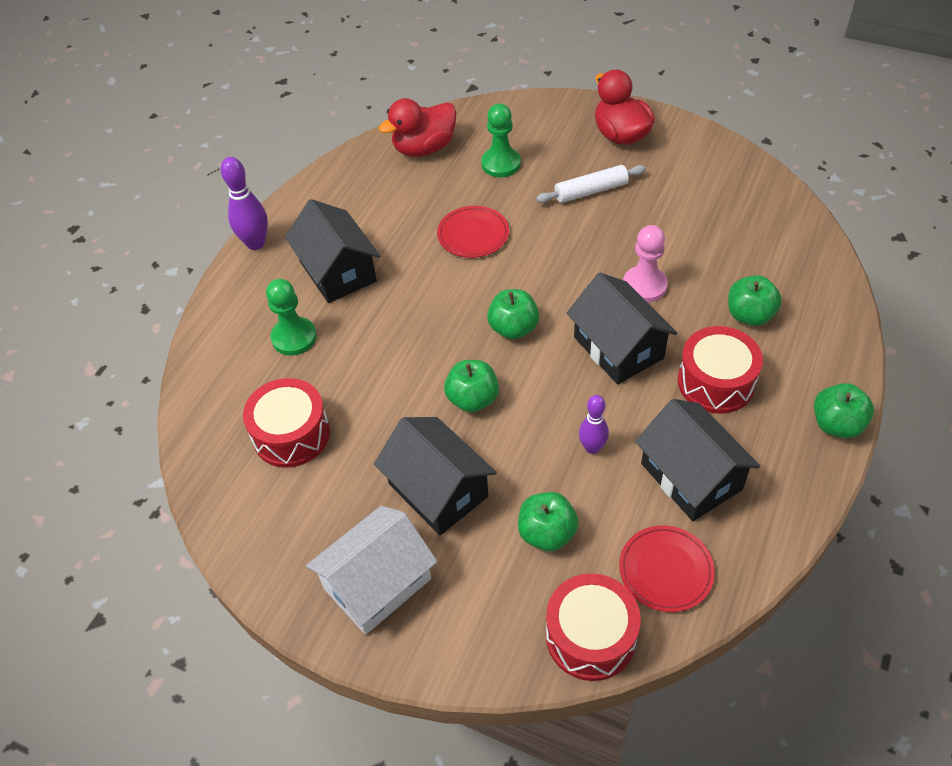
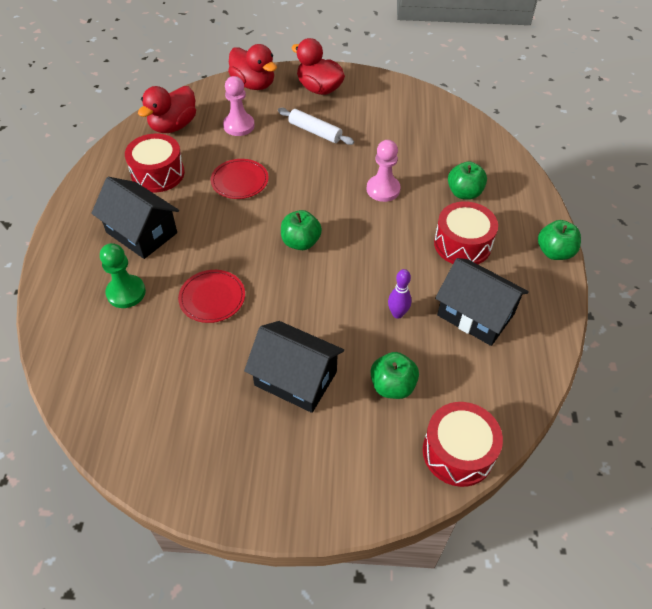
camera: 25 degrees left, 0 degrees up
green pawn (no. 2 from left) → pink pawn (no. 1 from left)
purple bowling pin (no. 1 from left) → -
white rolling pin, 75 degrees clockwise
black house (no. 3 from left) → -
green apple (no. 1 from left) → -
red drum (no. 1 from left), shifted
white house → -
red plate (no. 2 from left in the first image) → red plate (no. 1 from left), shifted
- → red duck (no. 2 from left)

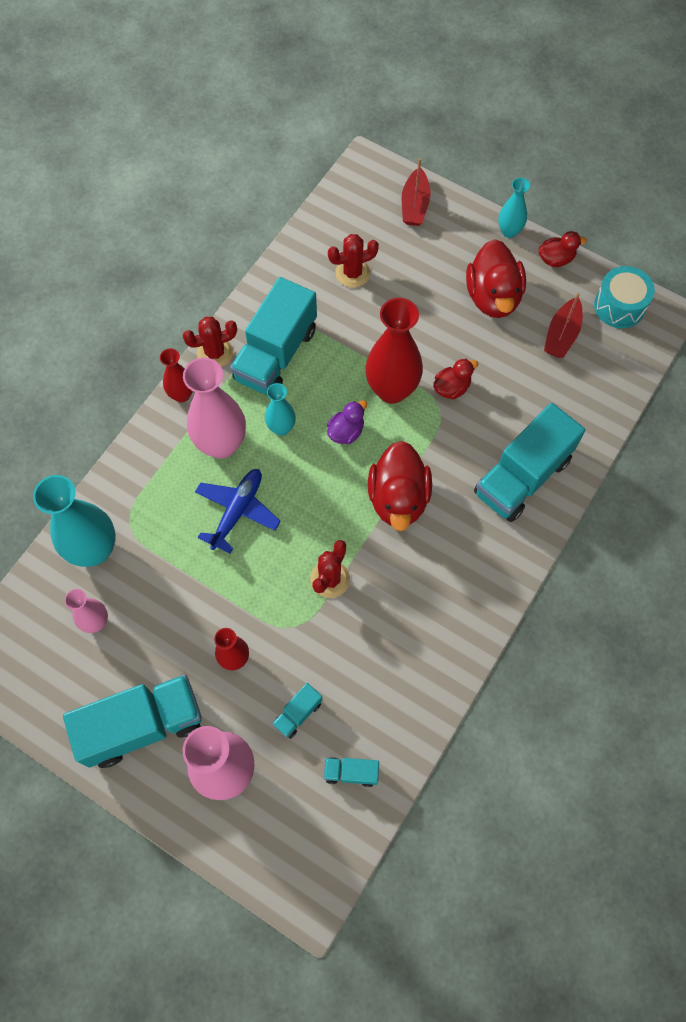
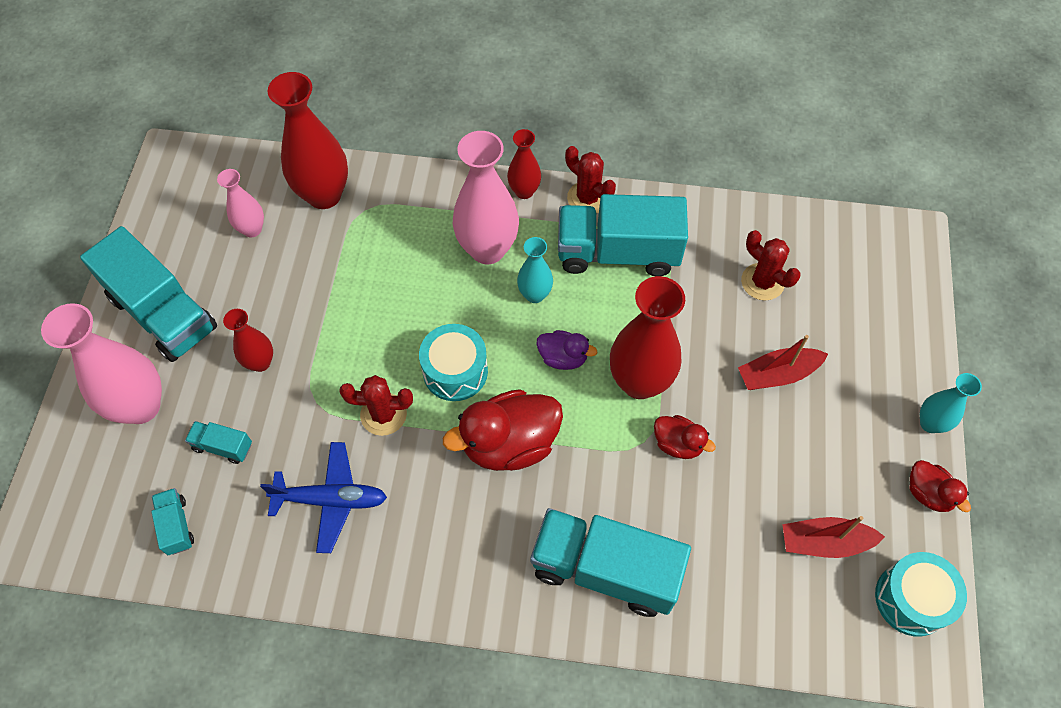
camera: 65 degrees right, 5 degrees down
red boat (no. 1 from left), shifted
red duck (no. 3 from left) → -
blue plane, shifted
turquoise vase (no. 1 from left) → red vase (no. 2 from left)
- → turquoise drum (no. 1 from left)

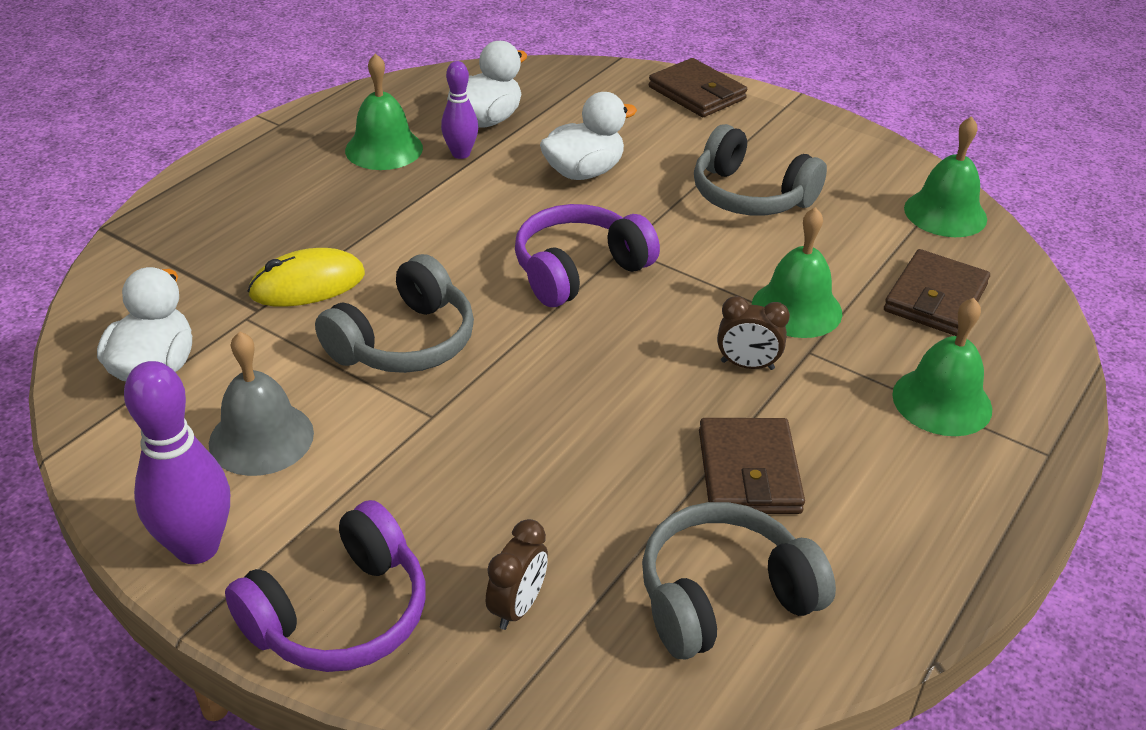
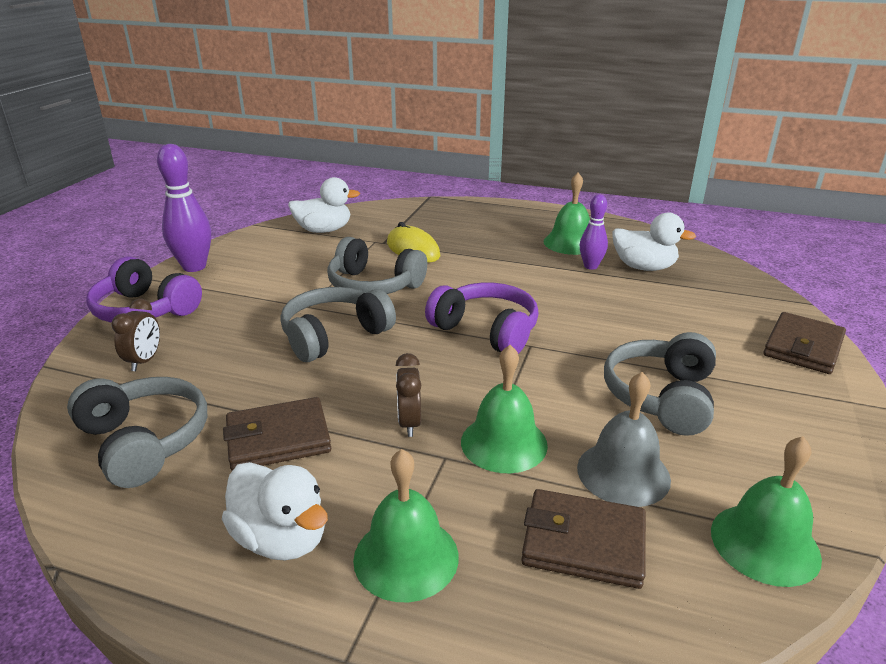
camera: 75 degrees right, 10 degrees down
white duck (no. 3 from left in the first image) → white duck (no. 1 from left), shifted
grey bell, shifted
brown clock (no. 1 from left), 90 degrees counterclockwise
- → grey headphones (no. 2 from left)

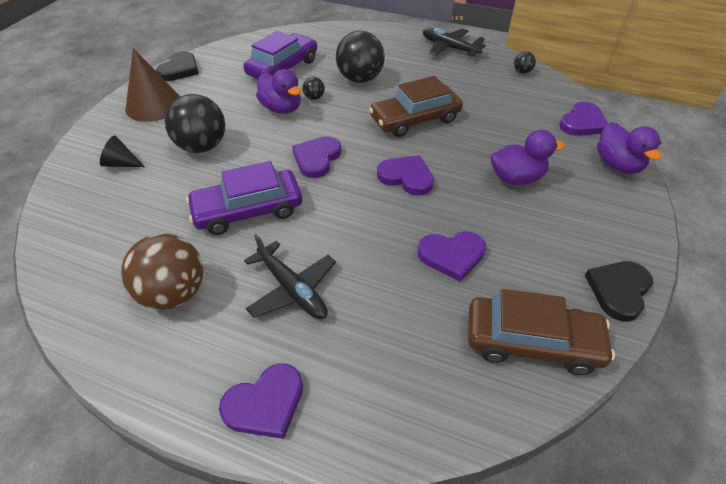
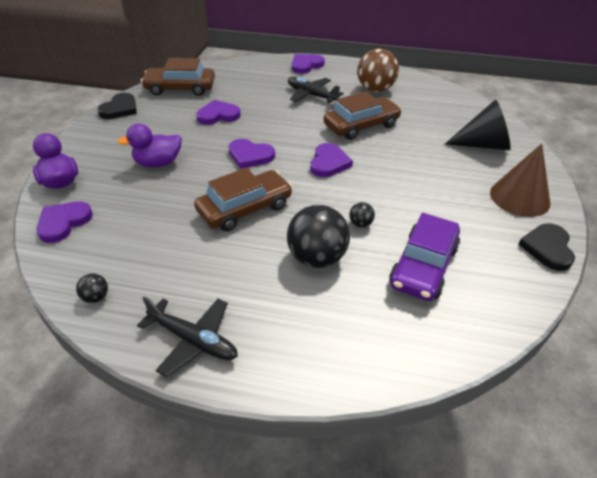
camera: 170 degrees right, 5 degrees down
purple duck (no. 1 from left) → -
black ball (no. 1 from left) → -
black cone, x1.88
purple car (no. 1 from left) → brown car (no. 3 from left)

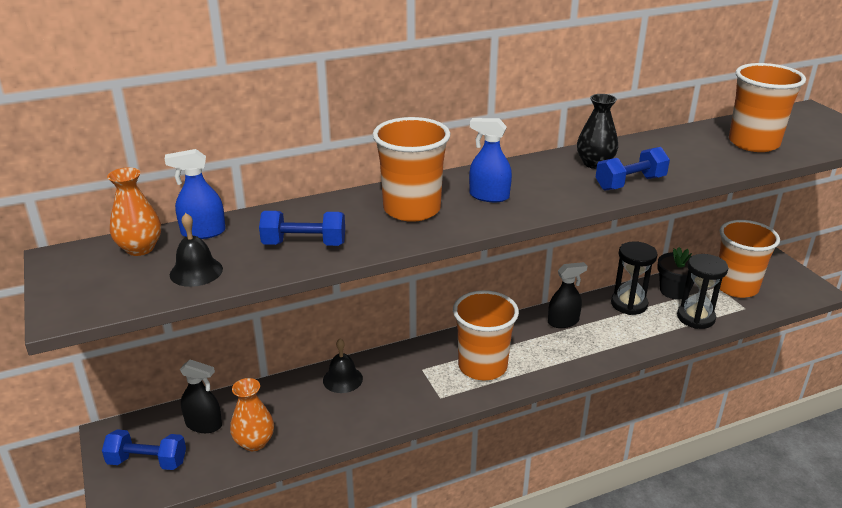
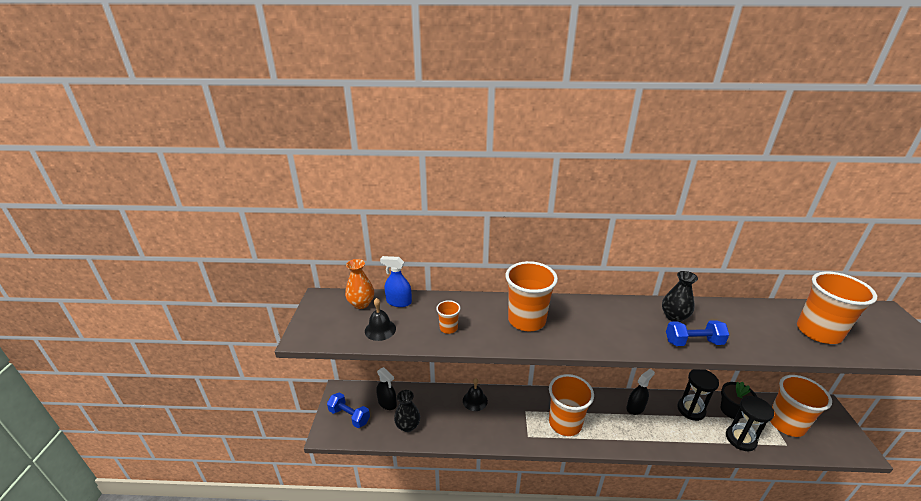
camera: 25 degrees right, 0 degrees up
blue spray bottle (no. 2 from left) → -
blue dumbbell (no. 2 from left) → orange cup (no. 1 from left)
black spray bottle (no. 2 from left), 45 degrees counterclockwise
orange vase (no. 2 from left) → black vase (no. 1 from left)

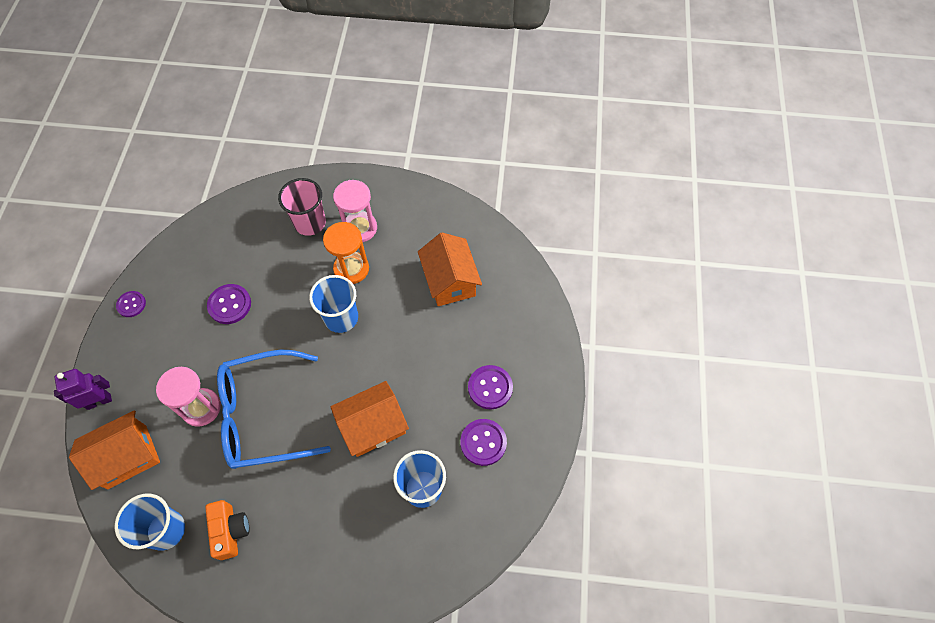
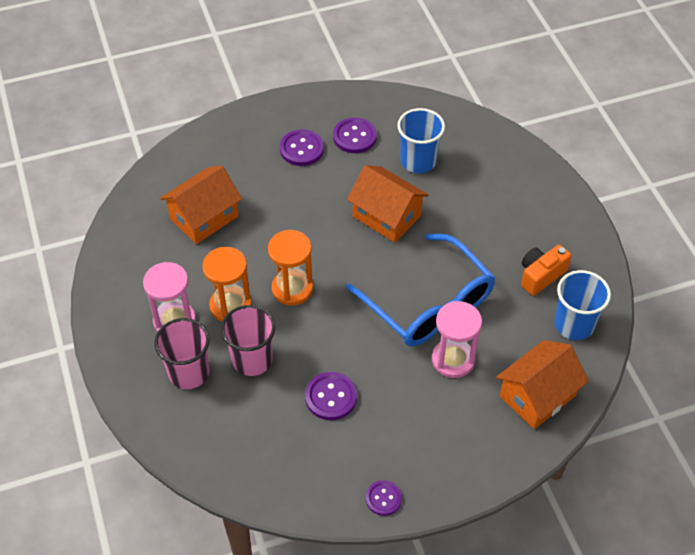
camera: 115 degrees left, 10 degrees down
blue cup (no. 2 from left) → orange hourglass (no. 2 from left)
purple robot → -
orange house (no. 1 from left in the first image) → orange house (no. 3 from left), 75 degrees counterclockwise
- → pink cup (no. 2 from left)

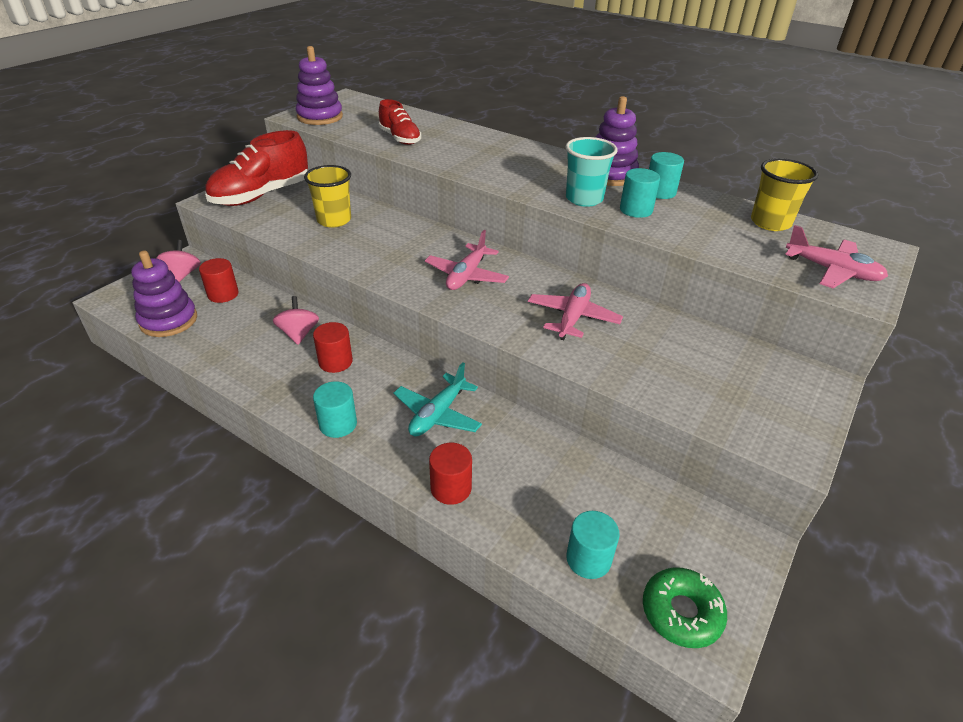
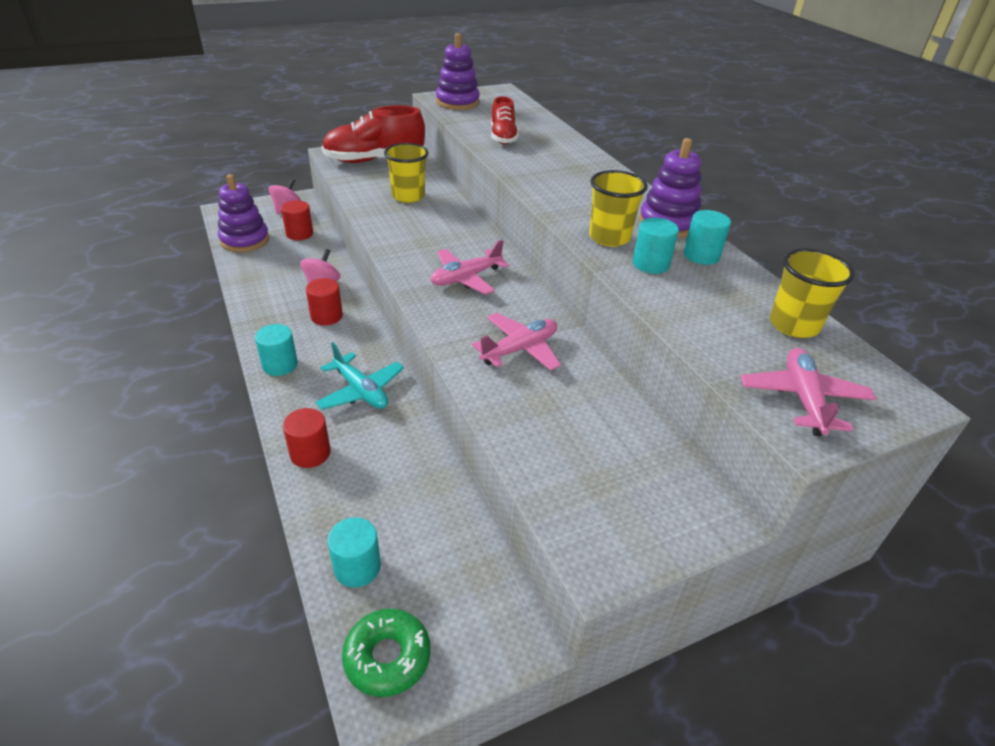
camera: 30 degrees right, 0 degrees up
turquoise cup → yellow cup (no. 2 from left)
pink plane (no. 3 from left), 150 degrees counterclockwise
turquoise plane, 105 degrees counterclockwise

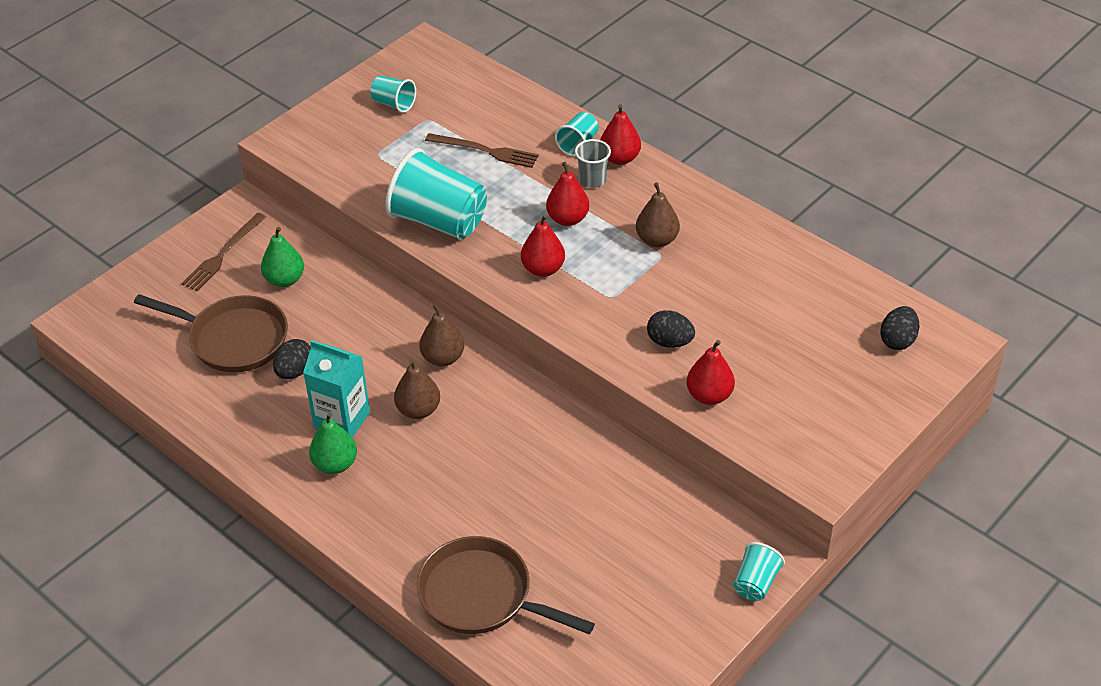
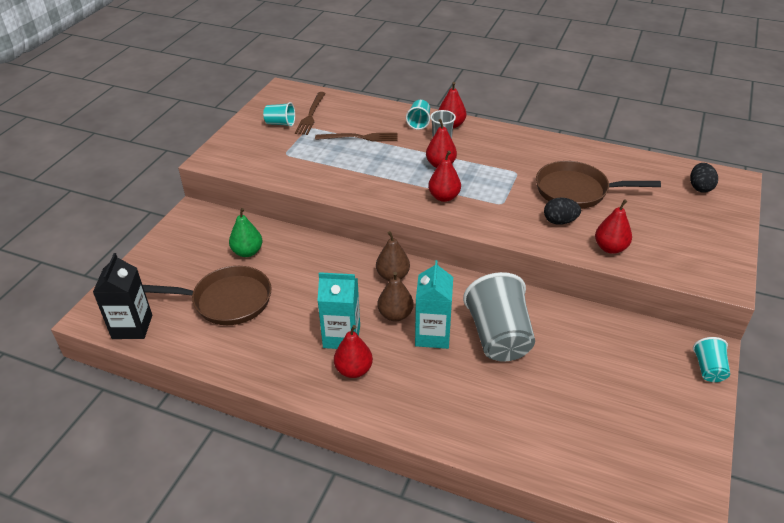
camera: 20 degrees left, 5 degrees down
turquoise cup (no. 2 from left) → -
brown pear (no. 3 from left) → -
brown fork (no. 1 from left), shifted
black egg (no. 1 from left) → -
green pear (no. 2 from left) → red pear (no. 1 from left)
brown pan (no. 2 from left), shifted
- → black carton
- → turquoise carton (no. 2 from left)
- → grey cup (no. 2 from left)

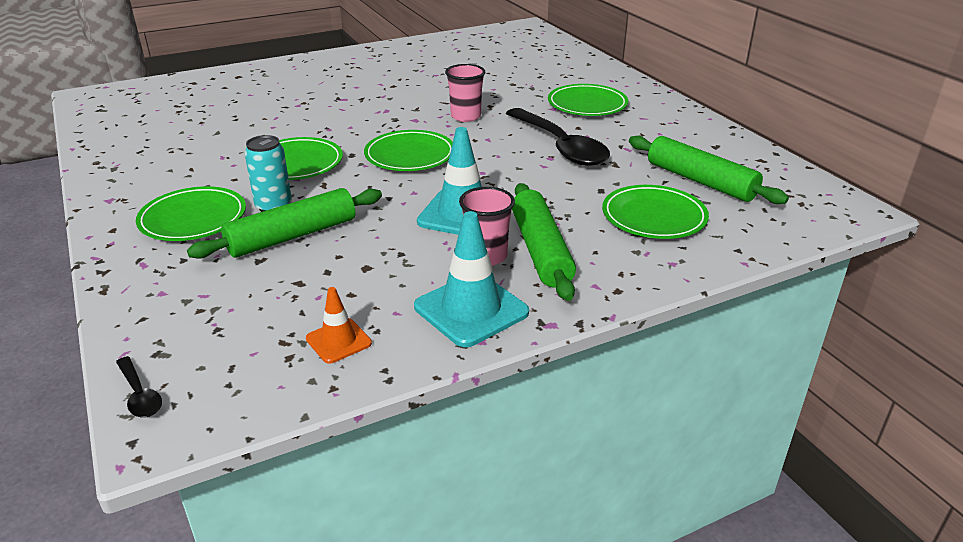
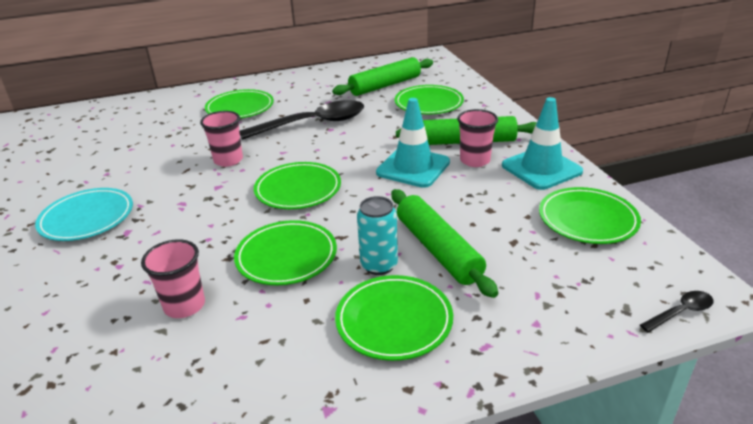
camera: 80 degrees left, 0 degrees up
orange traffic cone → green plate (no. 6 from left)
- → turquoise plate
- → pink cup (no. 1 from left)

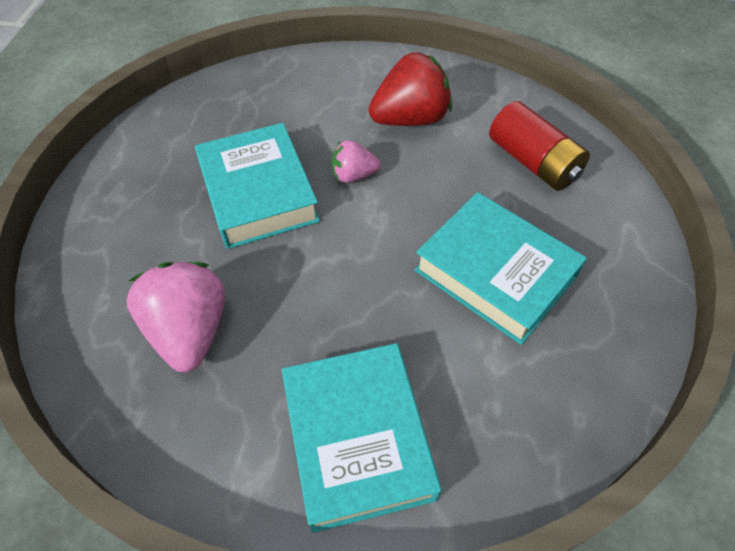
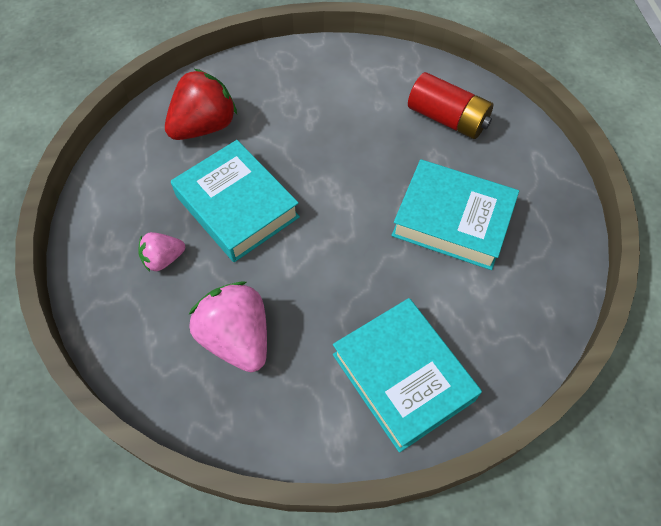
camera: 20 degrees left, 5 degrees up
red strawberry, shifted
pink strawberry (no. 2 from left in the first image) → pink strawberry (no. 1 from left), shifted

